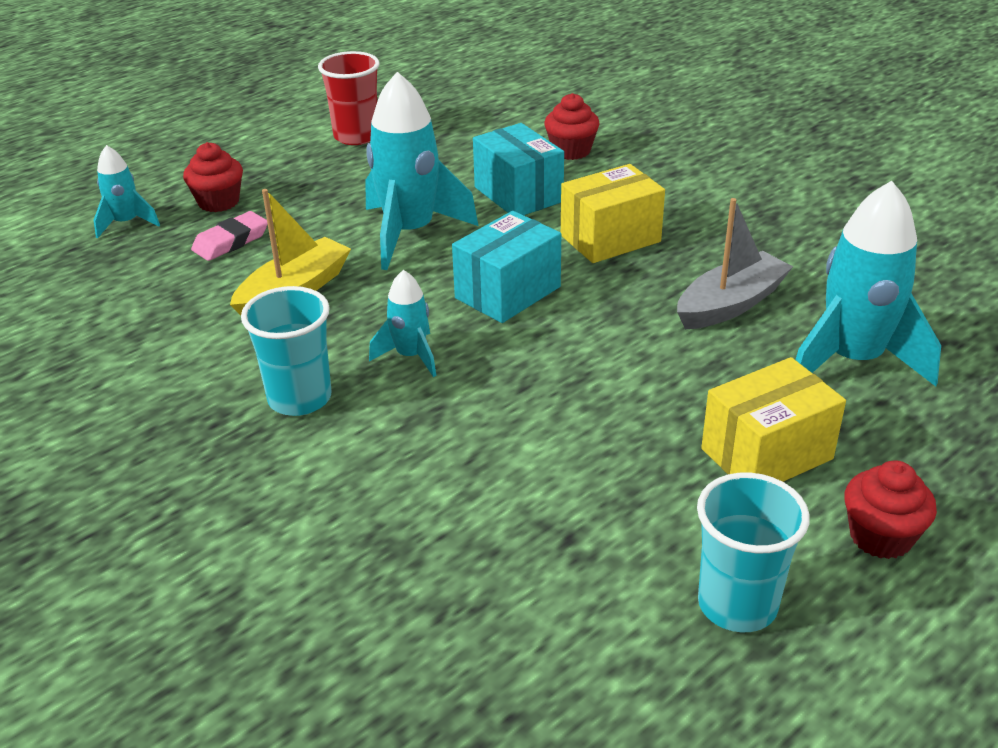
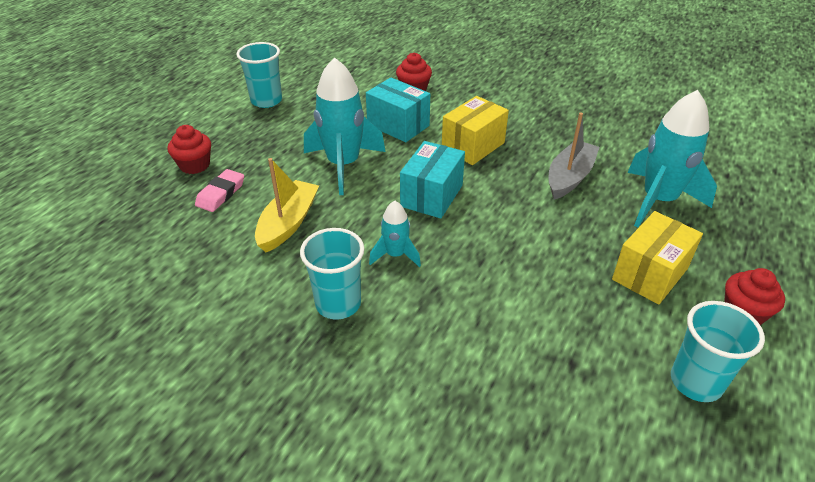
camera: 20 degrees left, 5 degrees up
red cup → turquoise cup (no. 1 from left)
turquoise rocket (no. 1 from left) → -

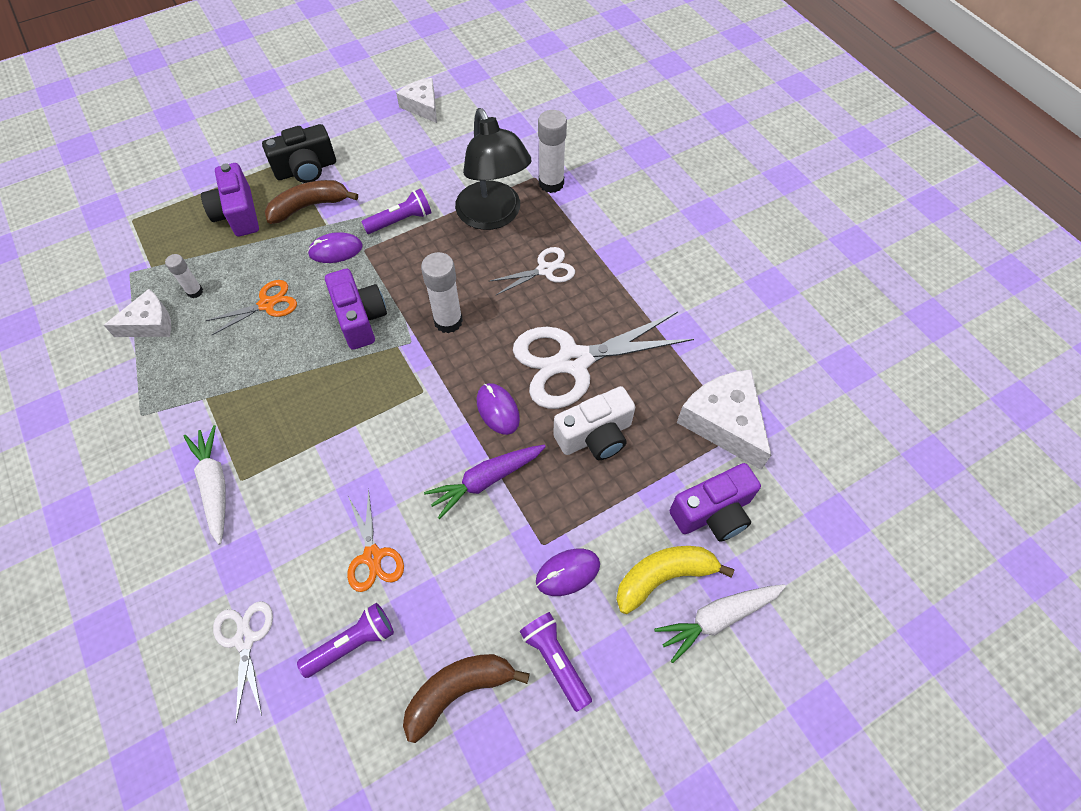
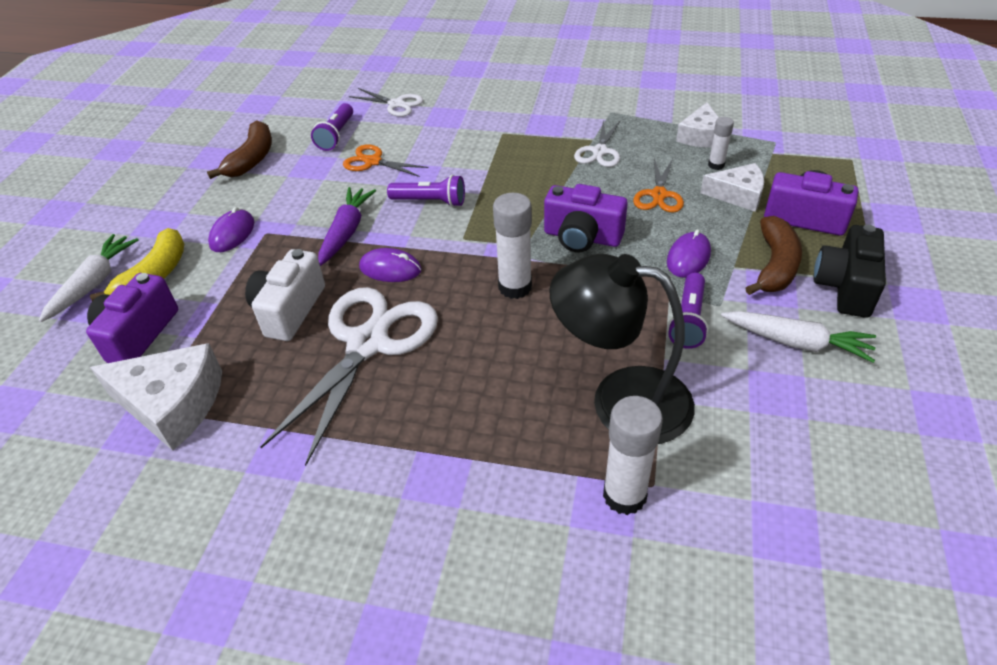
camera: 135 degrees right, 15 degrees down
white cheese (no. 2 from left in the first image) → white cheese (no. 3 from left), shifted
white scissors (no. 2 from left in the first image) → white scissors (no. 3 from left), shifted
white carrot (no. 1 from left in the first image) → white carrot (no. 2 from left), shifted
purple flashlight (no. 3 from left in the first image) → purple flashlight (no. 2 from left), shifted

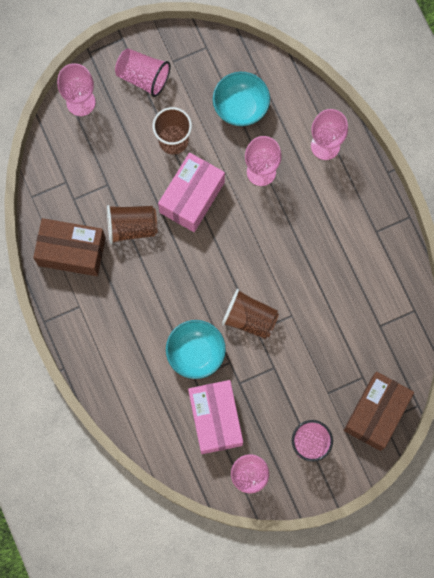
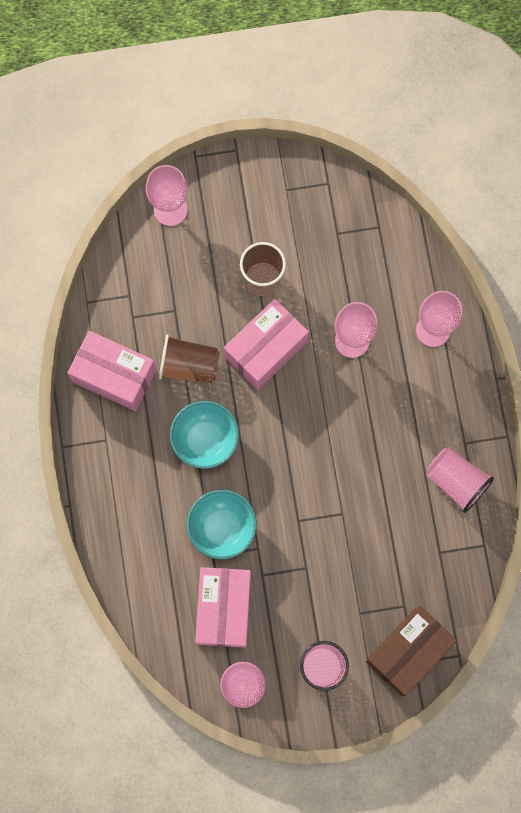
camera: 15 degrees right, 0 degrees up
pink cup (no. 1 from left in the first image) → pink cup (no. 2 from left), shifted
turquoise bowl (no. 2 from left in the first image) → turquoise bowl (no. 1 from left), shifted
brown box (no. 1 from left) → pink box (no. 1 from left)
brown cup (no. 3 from left) → -

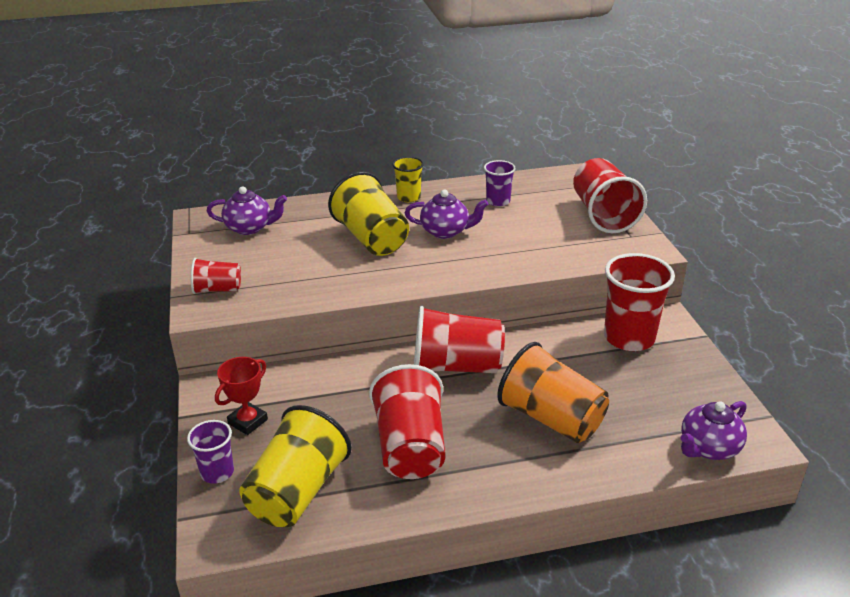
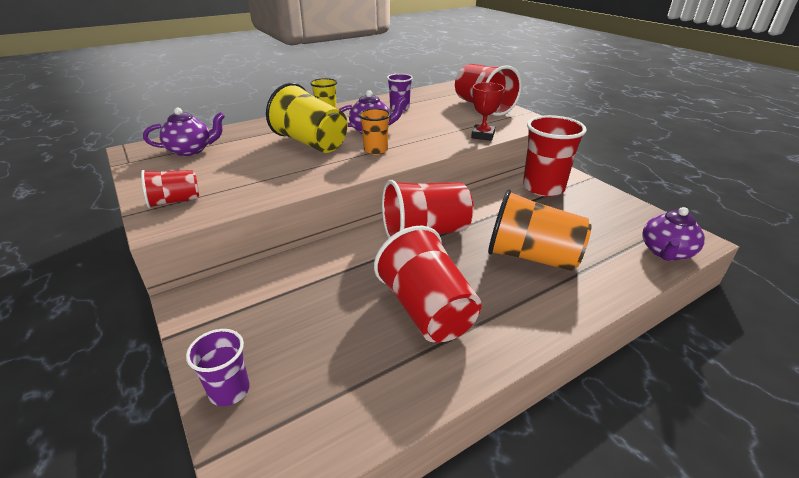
camera: 20 degrees left, 0 degrees up
red trophy, shifted
yellow cup (no. 1 from left) → -
- → orange cup (no. 1 from left)

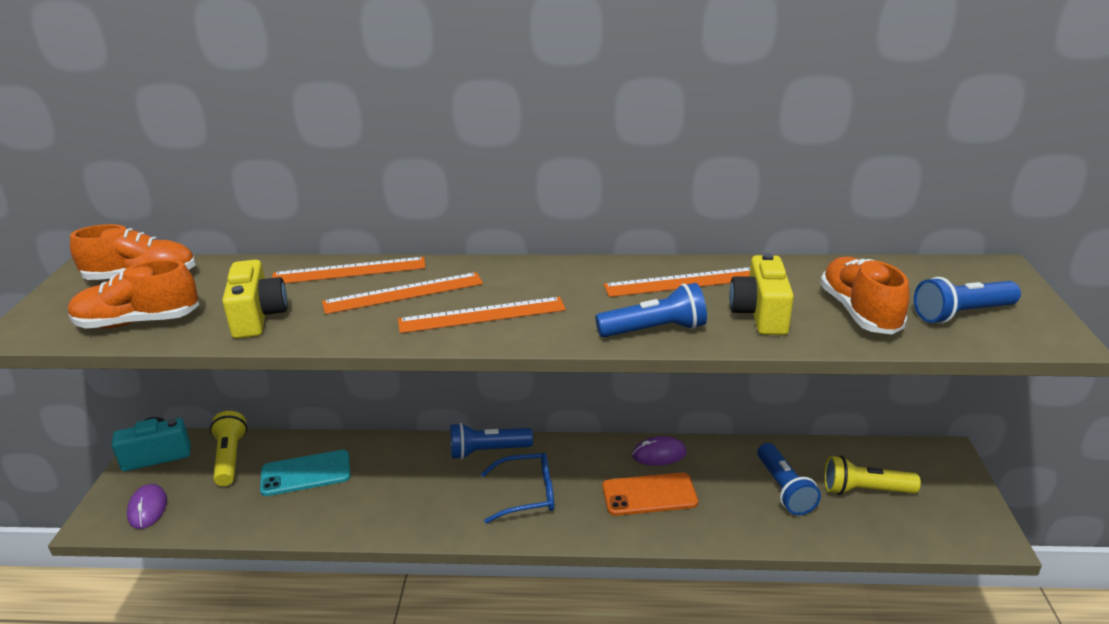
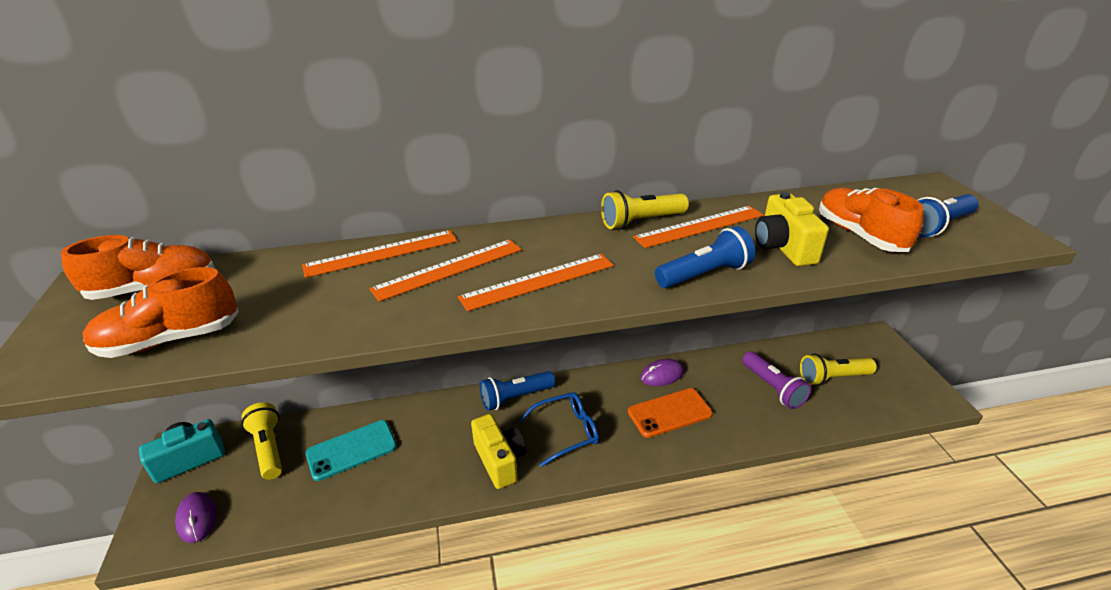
camera: 15 degrees left, 5 degrees up
yellow camera (no. 1 from left), shifted
blue flashlight (no. 3 from left) → purple flashlight
- → yellow flashlight (no. 2 from left)

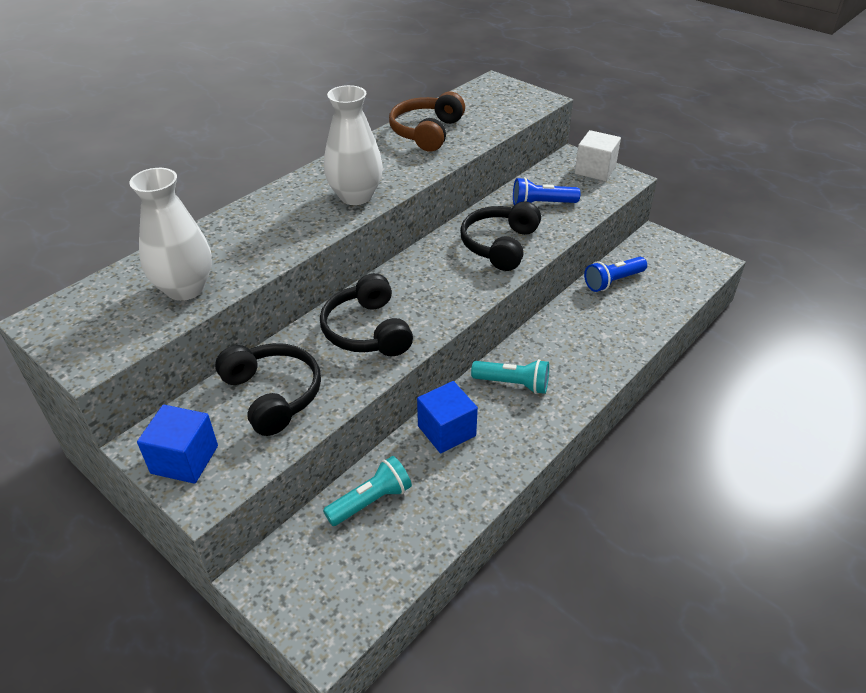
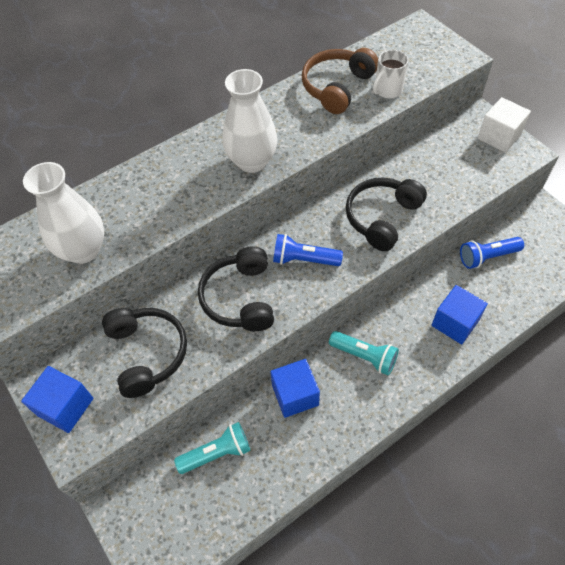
camera: 15 degrees right, 15 degrees up
blue flashlight (no. 1 from left), shifted
- → white mug
- → blue cube (no. 3 from left)

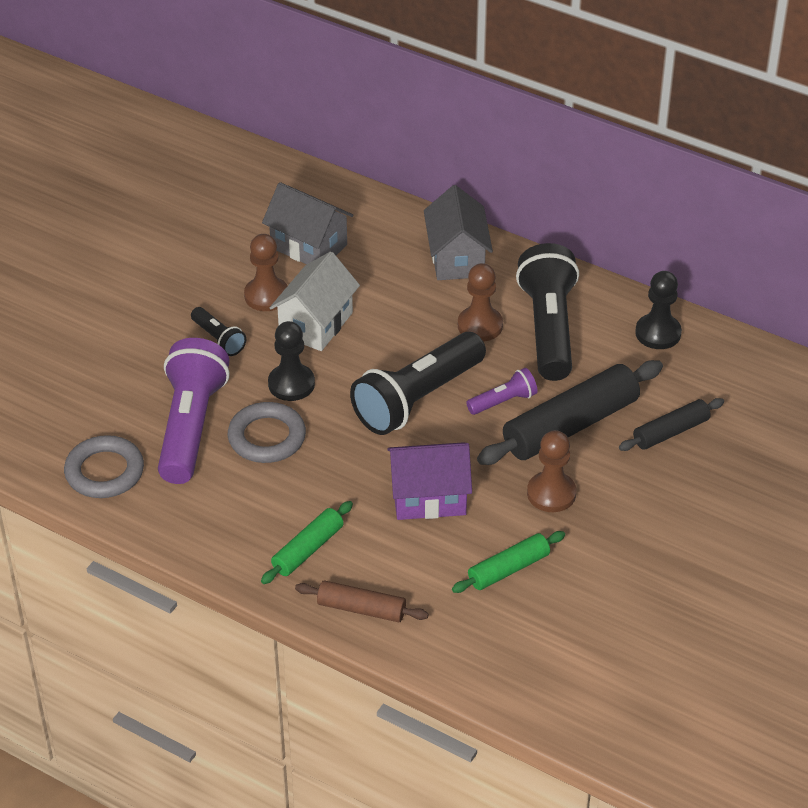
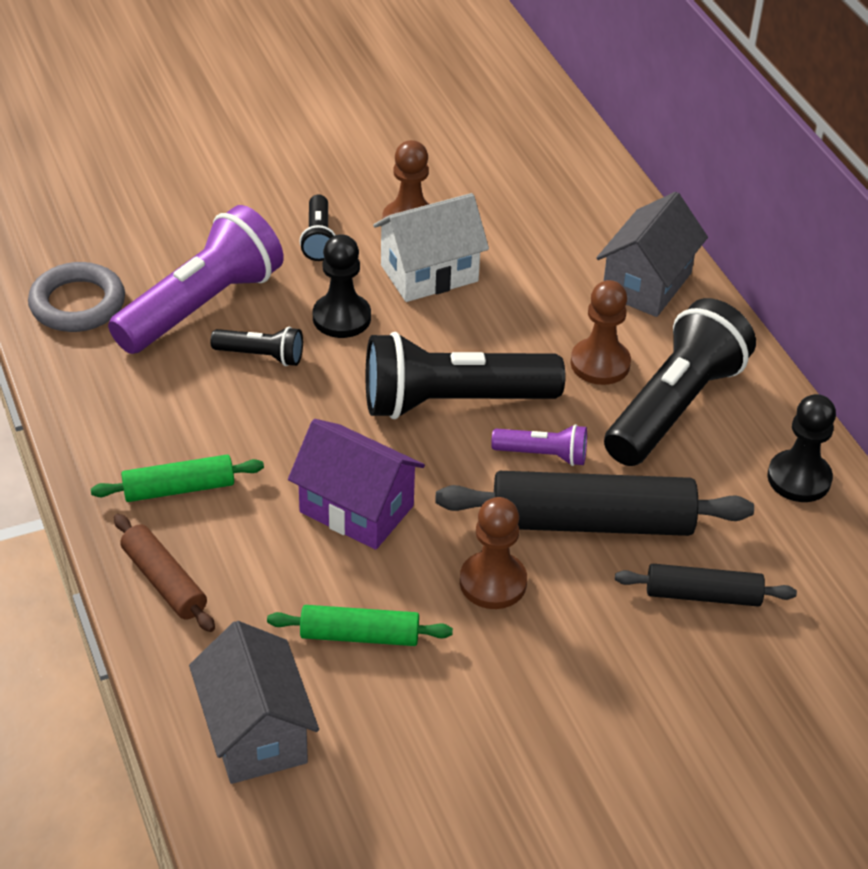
camera: 35 degrees right, 0 degrees up
grey house (no. 1 from left), shifted
grey ring (no. 2 from left) → black flashlight (no. 1 from left)

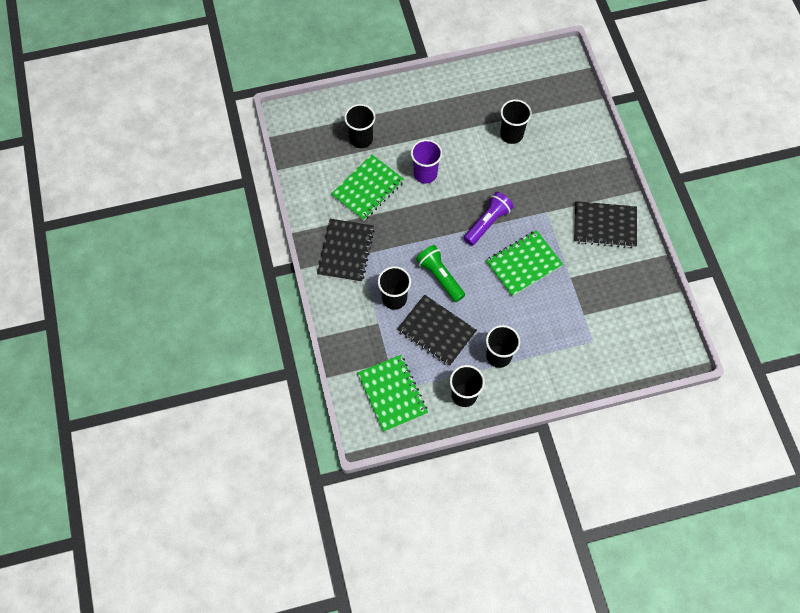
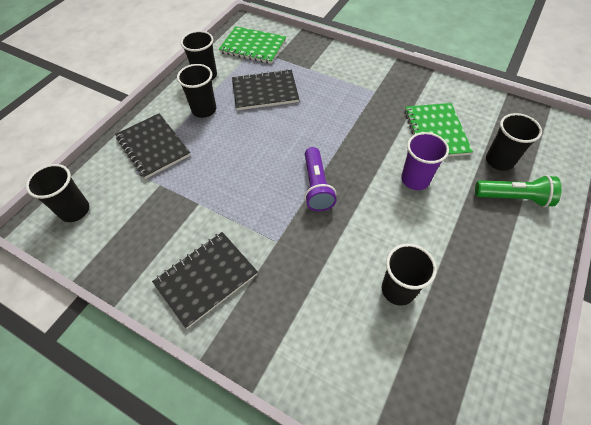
camera: 135 degrees right, 10 degrees down
black notebook (no. 1 from left), shifted
green notebook (no. 3 from left) → -
green flashlight, shifted
black cup (no. 2 from left in the first image) → black cup (no. 1 from left), shifted

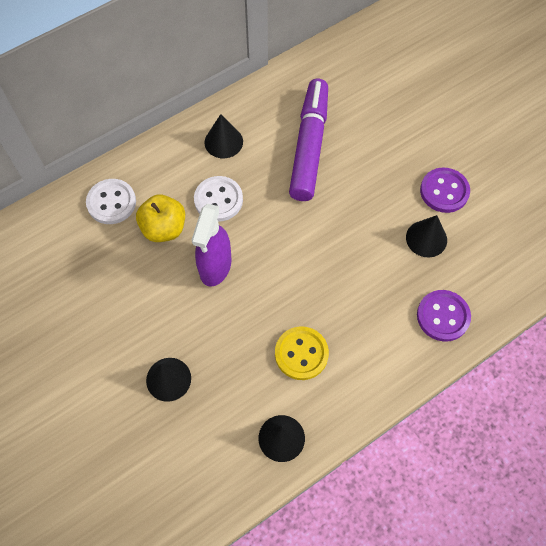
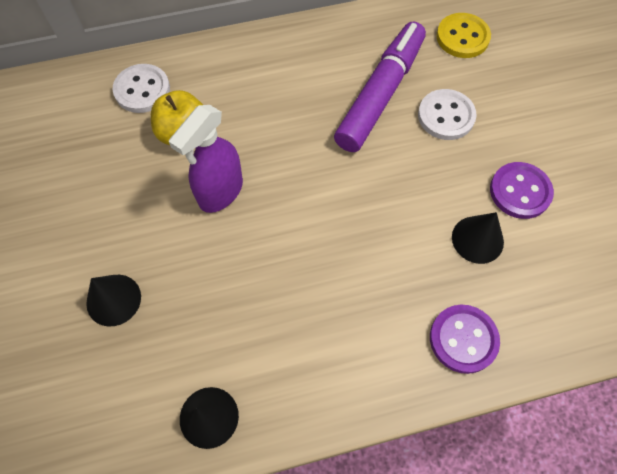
camera: 20 degrees right, 0 degrees up
black cone (no. 2 from left) → -
white button (no. 2 from left), shifted
yellow button, shifted

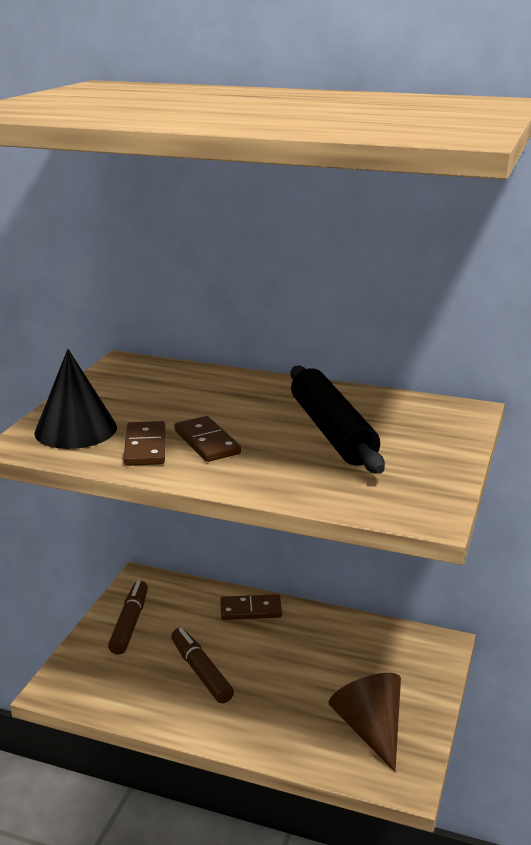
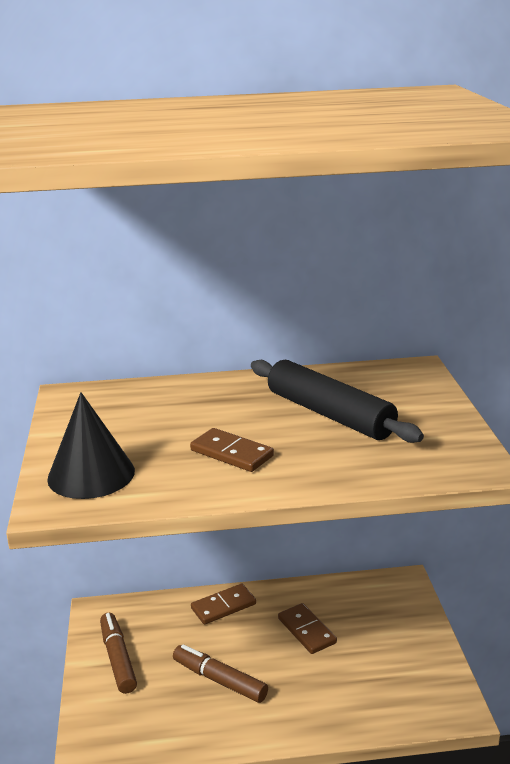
camera: 25 degrees left, 0 degrees up
brown domino (no. 1 from left in the first image) → brown domino (no. 3 from left), shifted
brown cone → -

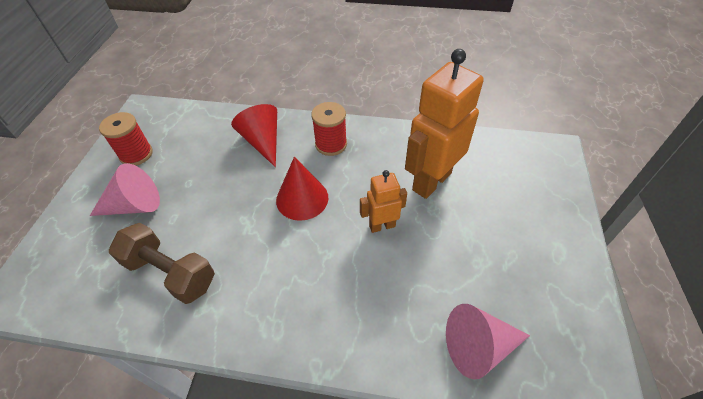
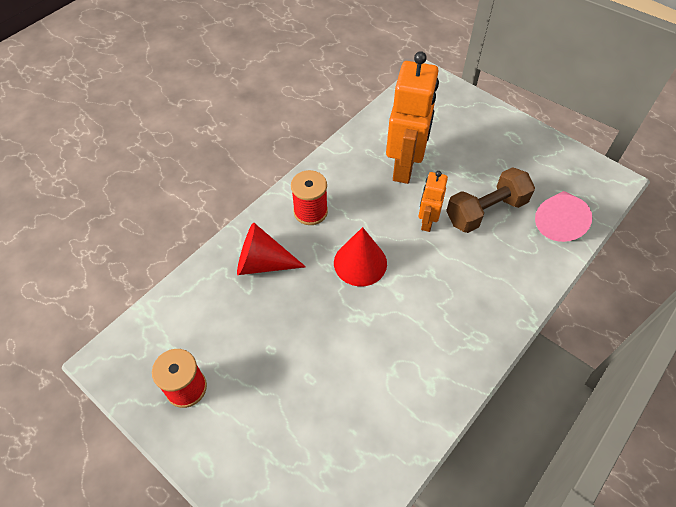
camera: 60 degrees left, 5 degrees up
orange robot (no. 2 from left in the first image) → orange robot (no. 1 from left), 150 degrees counterclockwise
pink cone (no. 1 from left) → -
brown dumbbell, shifted

